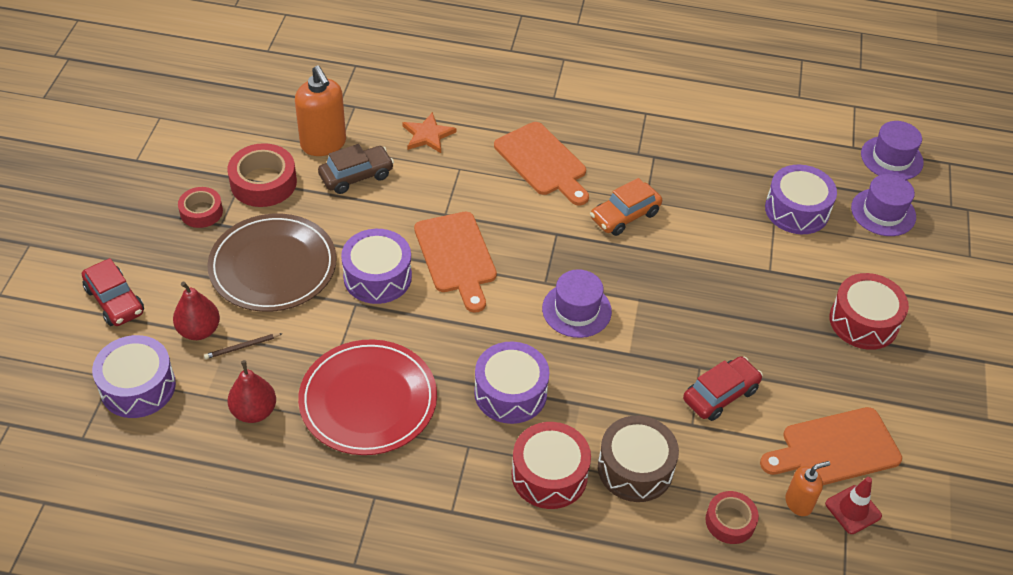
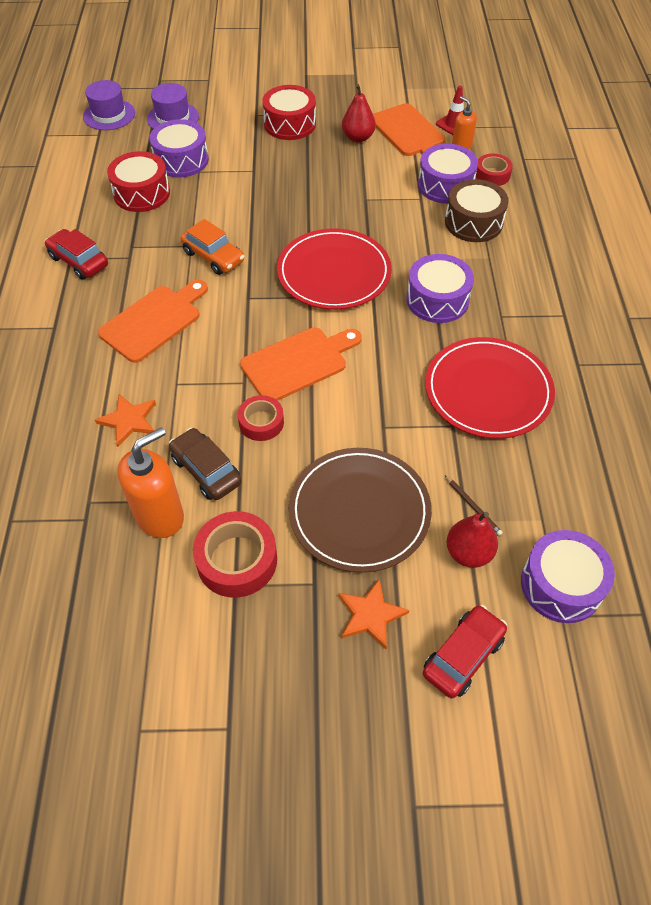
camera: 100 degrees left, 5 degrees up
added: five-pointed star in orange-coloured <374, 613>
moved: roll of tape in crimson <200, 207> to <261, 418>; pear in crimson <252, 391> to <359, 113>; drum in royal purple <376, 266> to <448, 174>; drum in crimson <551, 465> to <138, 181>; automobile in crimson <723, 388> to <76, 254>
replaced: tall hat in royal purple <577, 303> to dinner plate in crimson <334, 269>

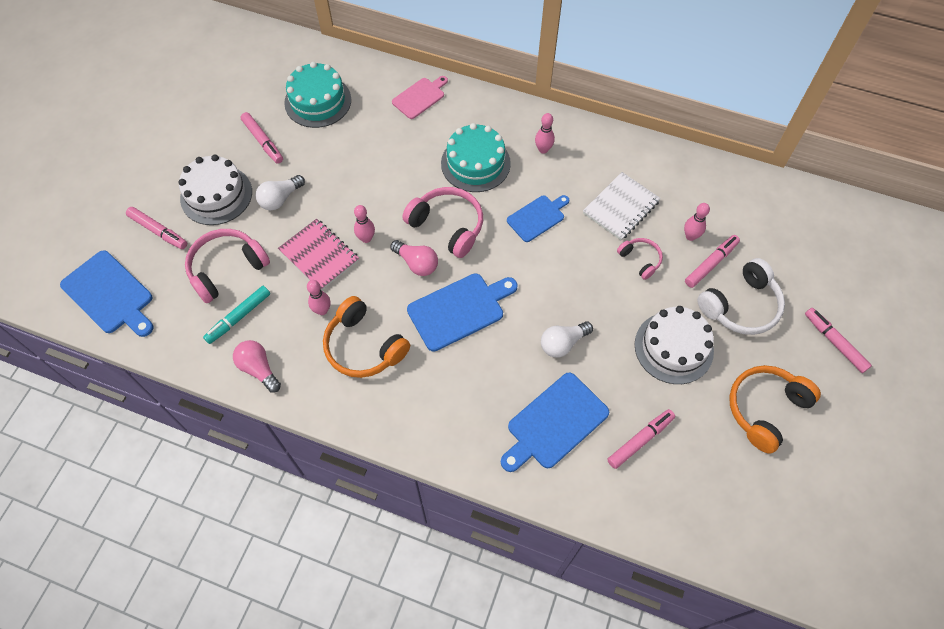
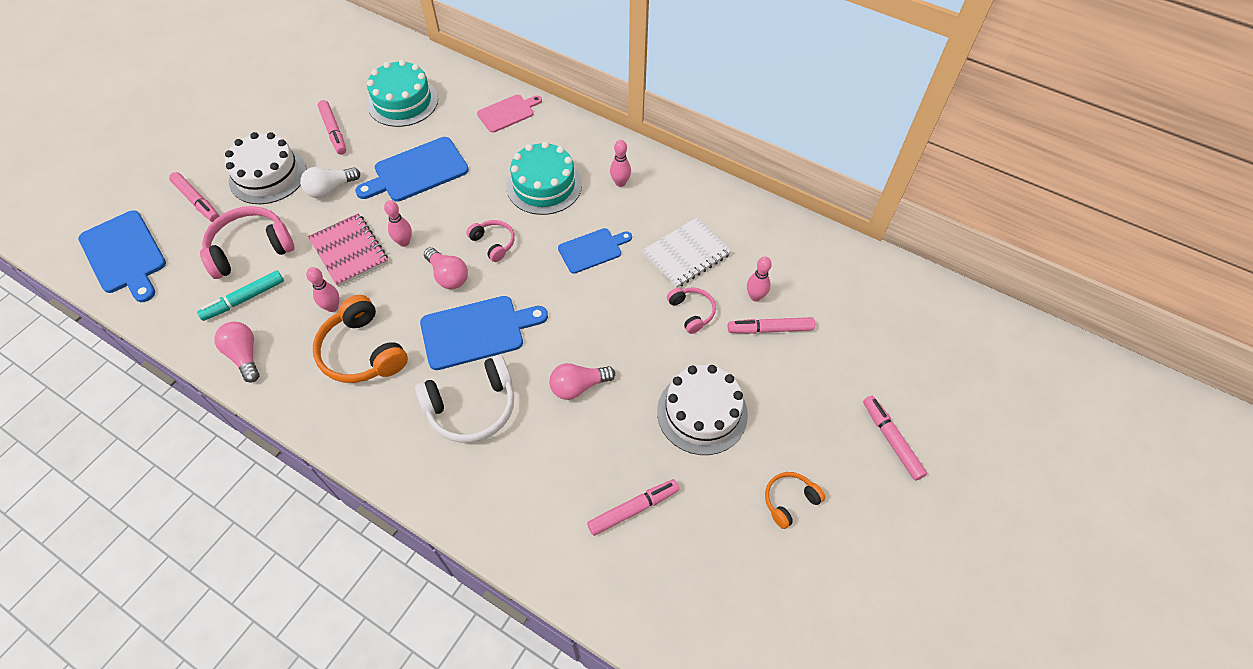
camera: 10 degrees right, 5 degrees down
moved: bread board in cobalt <555, 422> to <412, 169>; headphones in white <741, 296> to <464, 399>
recoloured: light bulb in white <567, 340> to light bulb in rosy <582, 381>
turned: marker pen in rosy <712, 261> = <771, 325> 150 degrees counterclockwise
resized: headphones in rosy <442, 222> = <490, 241> x0.56; headphones in orange-coloured <775, 409> = <795, 500> x0.56

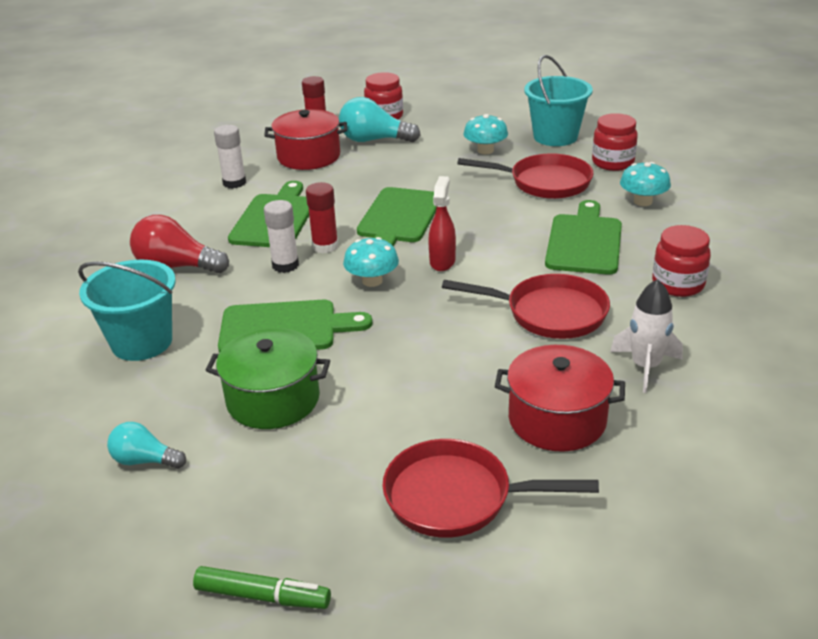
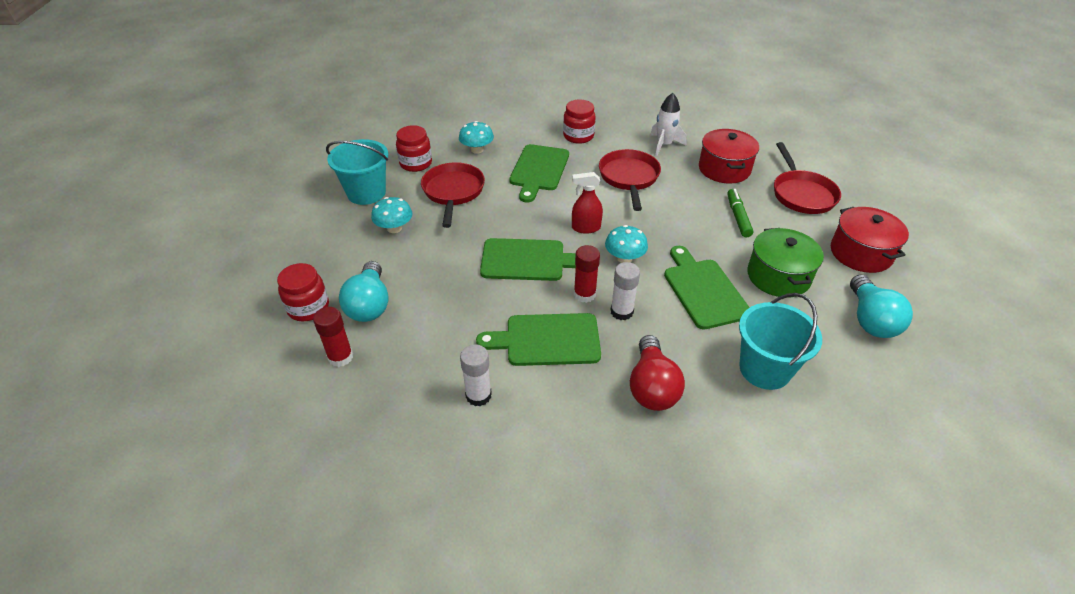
camera: 105 degrees left, 10 degrees up
moved: marker pen in green <262, 587> to <740, 213>; pot in crimson <305, 139> to <870, 240>
turned: bread board in green <583, 237> = <539, 173> 75 degrees counterclockwise
resized: light bulb in aqua <146, 445> = <881, 306> x1.66

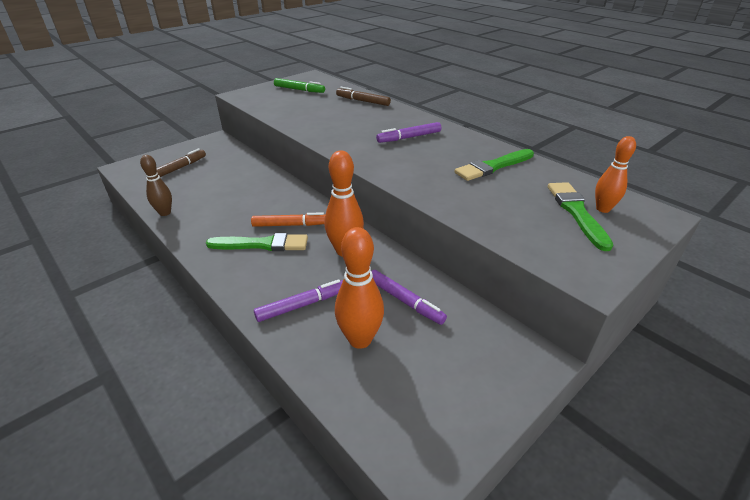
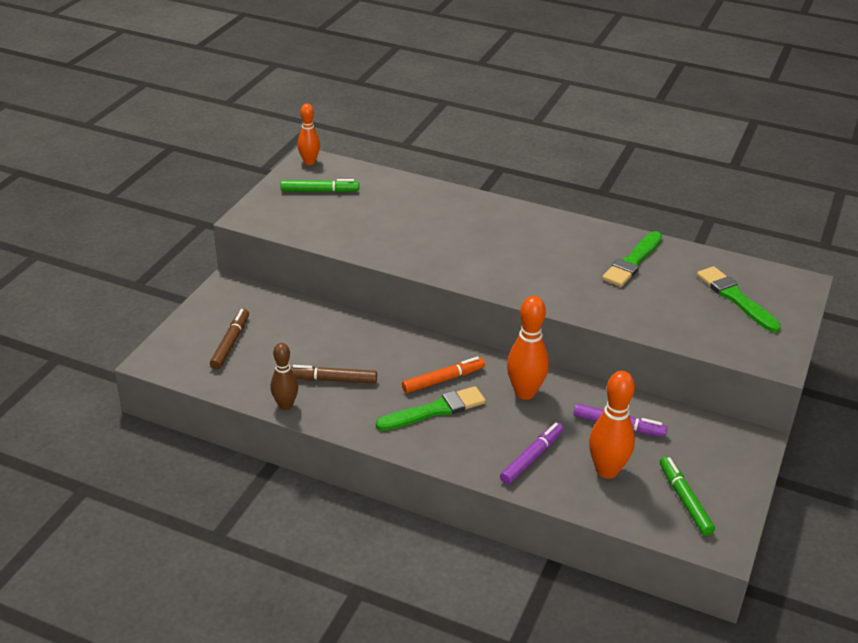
camera: 25 degrees left, 0 degrees up
removed: marker pen in royal purple <408, 132>
added: marker pen in green <687, 496>
moved: marker pen in russet <363, 96> to <334, 374>; skittle in orange-coloured <615, 174> to <309, 134>

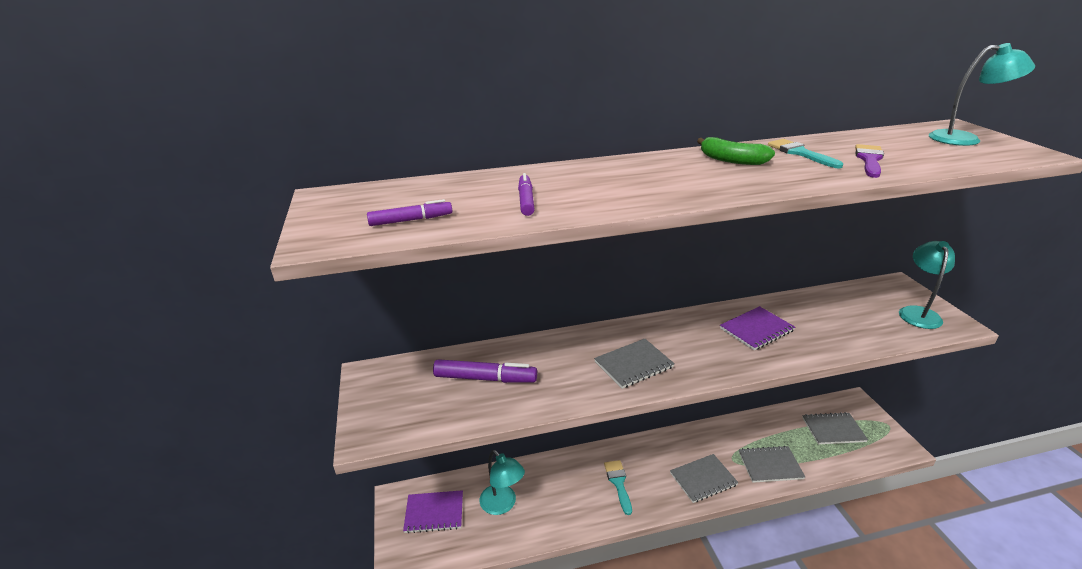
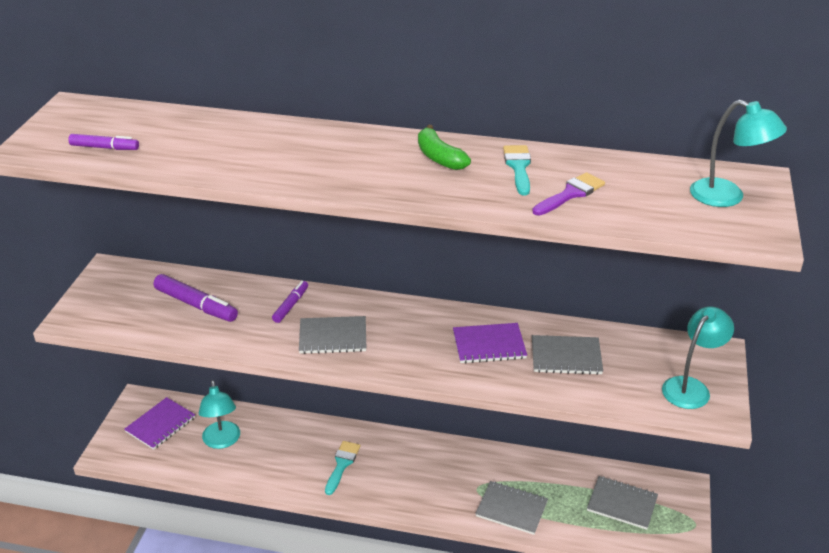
camera: 25 degrees right, 5 degrees up
moved: marker pen in royal purple <526, 194> to <290, 302>; notebook in ash-grey <704, 478> to <567, 355>
turned: notebook in royal purple <433, 512> = <159, 423> 75 degrees counterclockwise

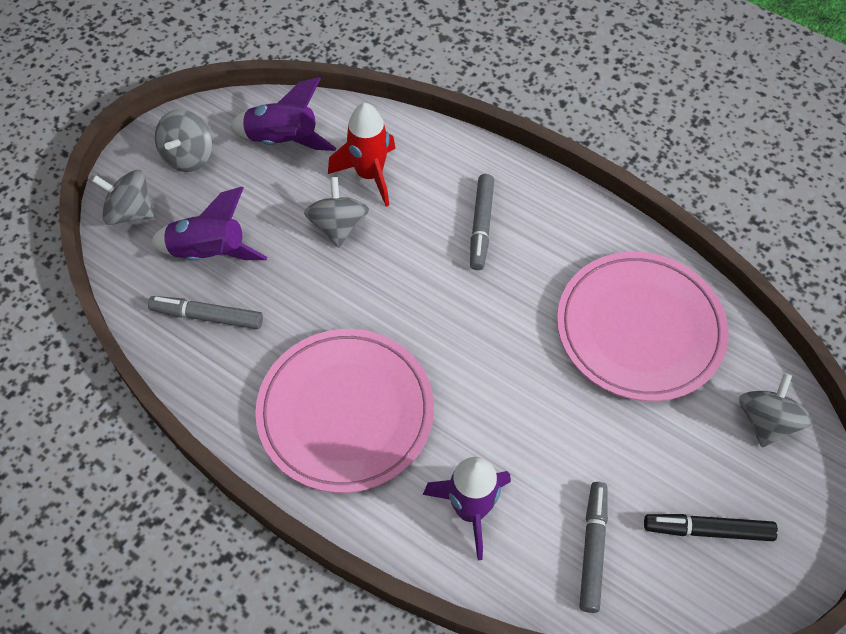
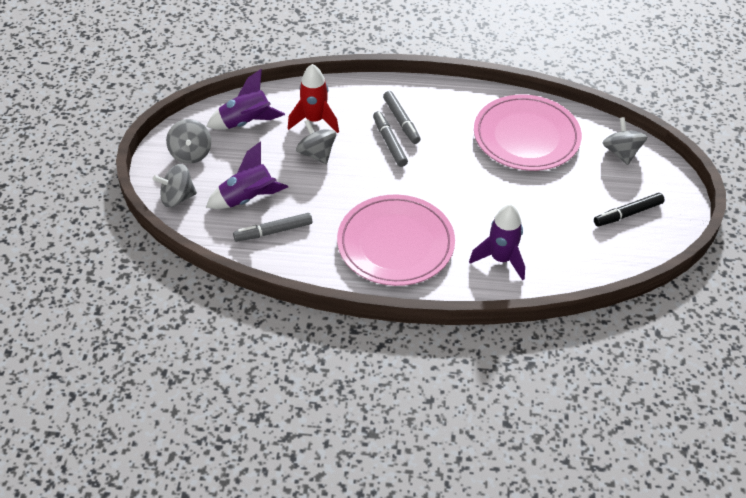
camera: 30 degrees left, 10 degrees down
moved: marker pen in ash-grey <593, 547> to <390, 139>

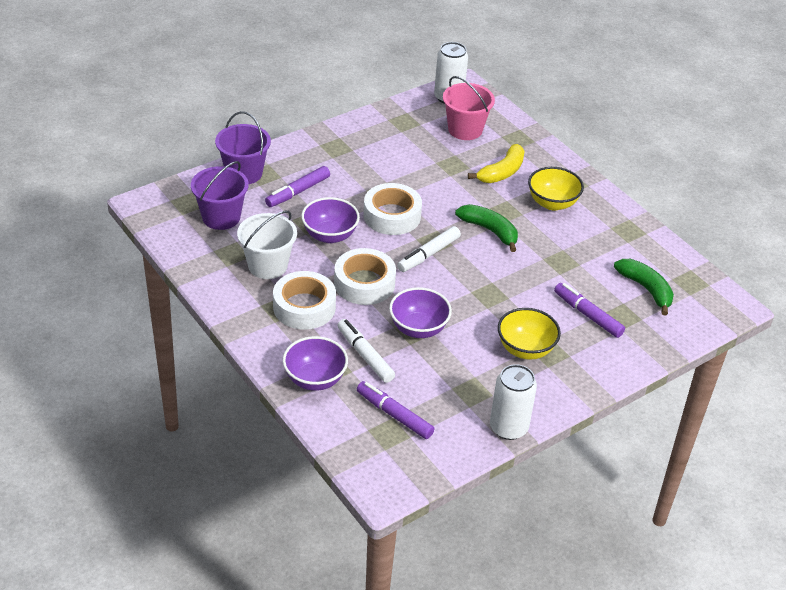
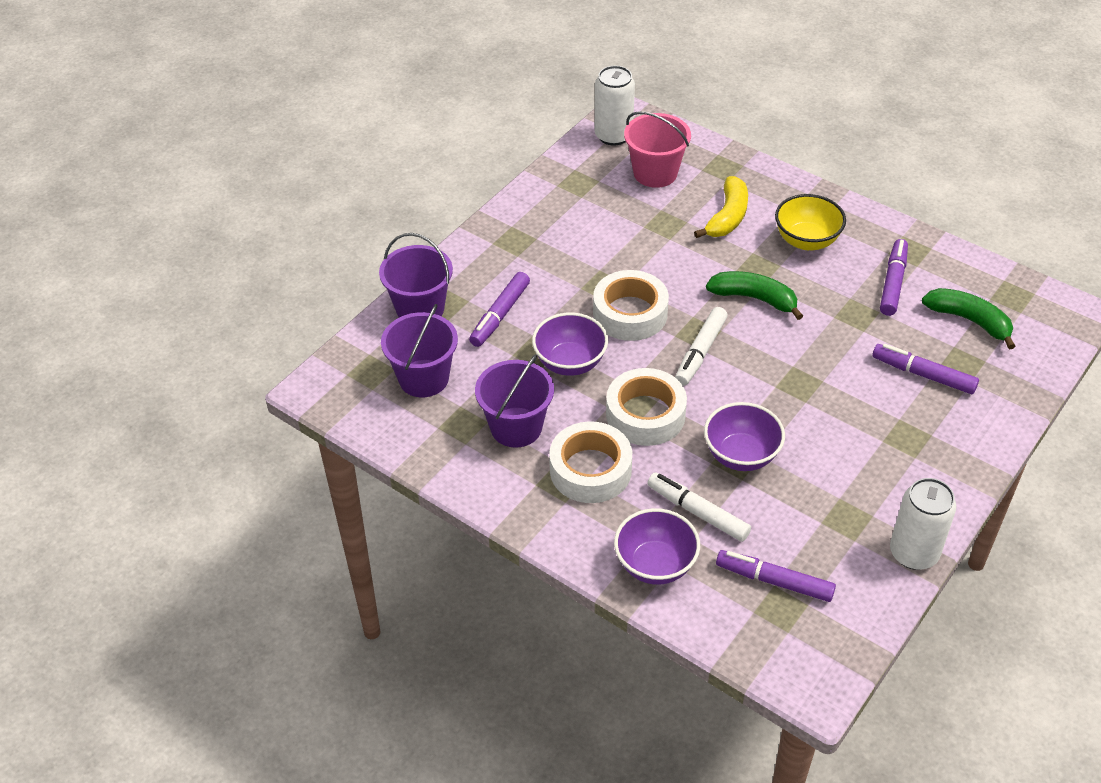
camera: 15 degrees left, 5 degrees up
removed: bowl in golden <529, 334>
added: marker pen in royal purple <894, 277>
recoloured: pail in white <267, 245> to pail in royal purple <514, 401>

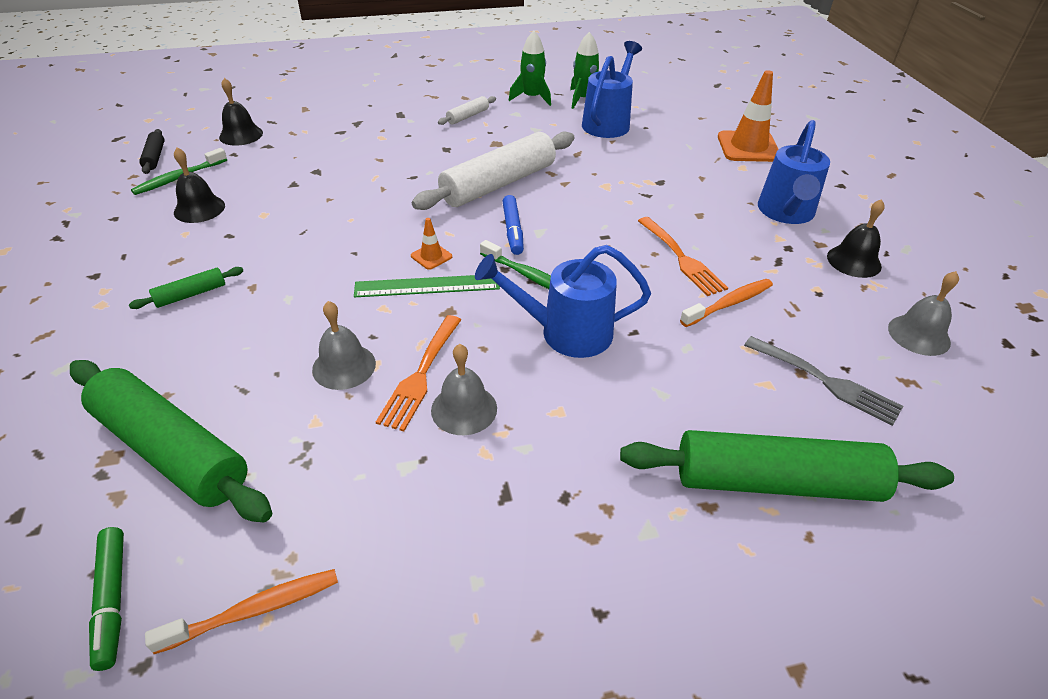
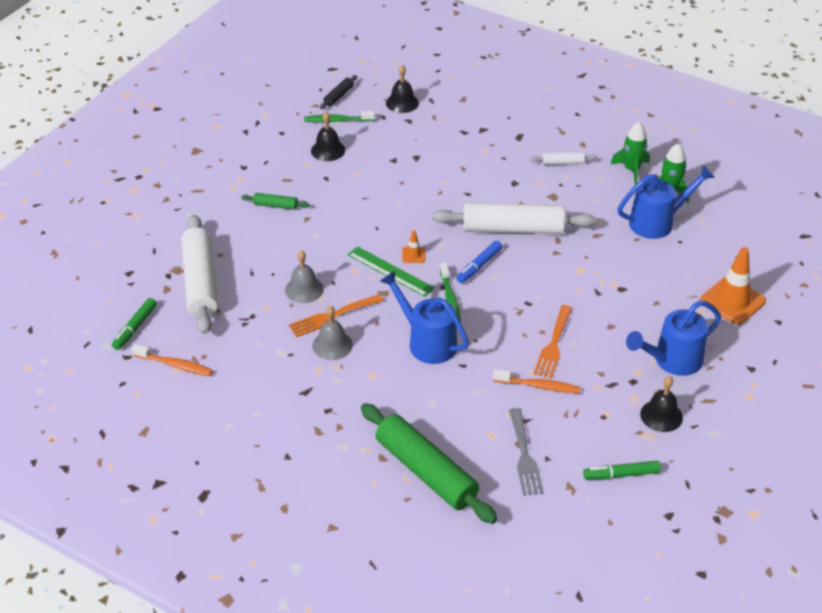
camera: 45 degrees right, 0 degrees up
replaced: school bell in ash-grey <923, 313> to marker pen in green <622, 470>
recoloured: pastry roller in green <171, 441> to pastry roller in white <199, 274>

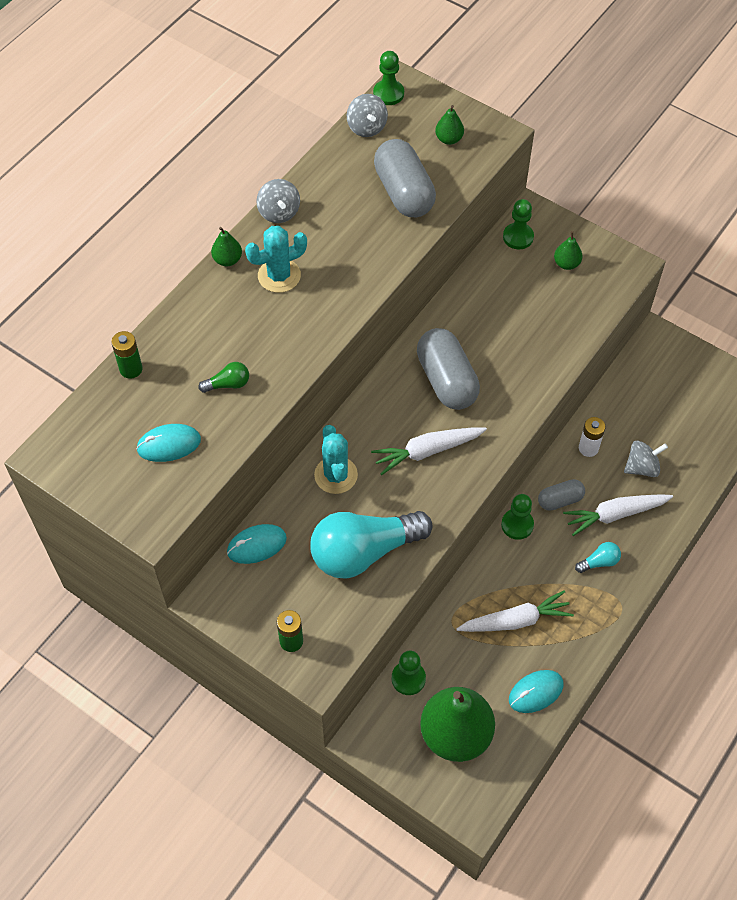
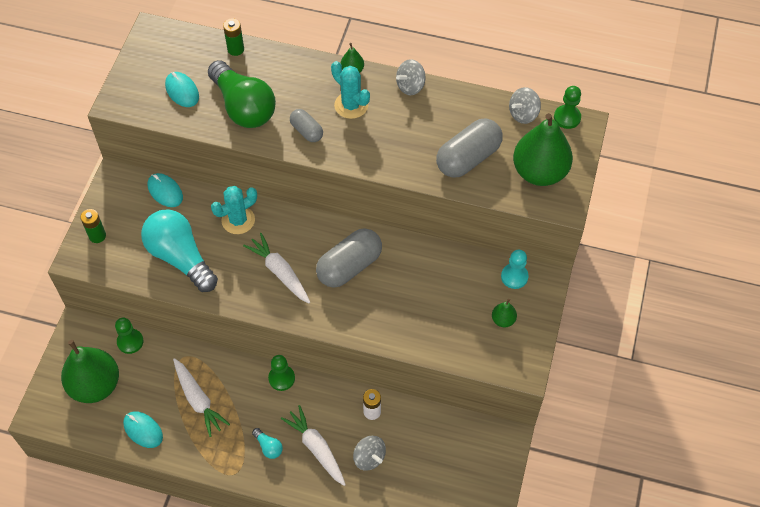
camera: 70 degrees right, 0 degrees up
moved: pill shape in ash-grey <561, 495> to <306, 125>
recoloured: chess pawn in green <518, 224> to chess pawn in aqua <515, 269>
resized: light bulb in green <223, 377> = <242, 94> x2.47; pear in green <449, 125> = <543, 149> x2.31

